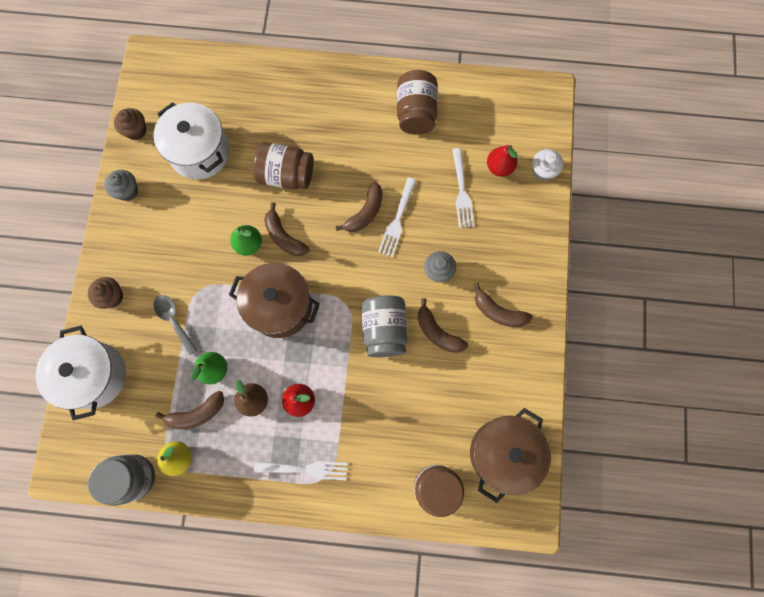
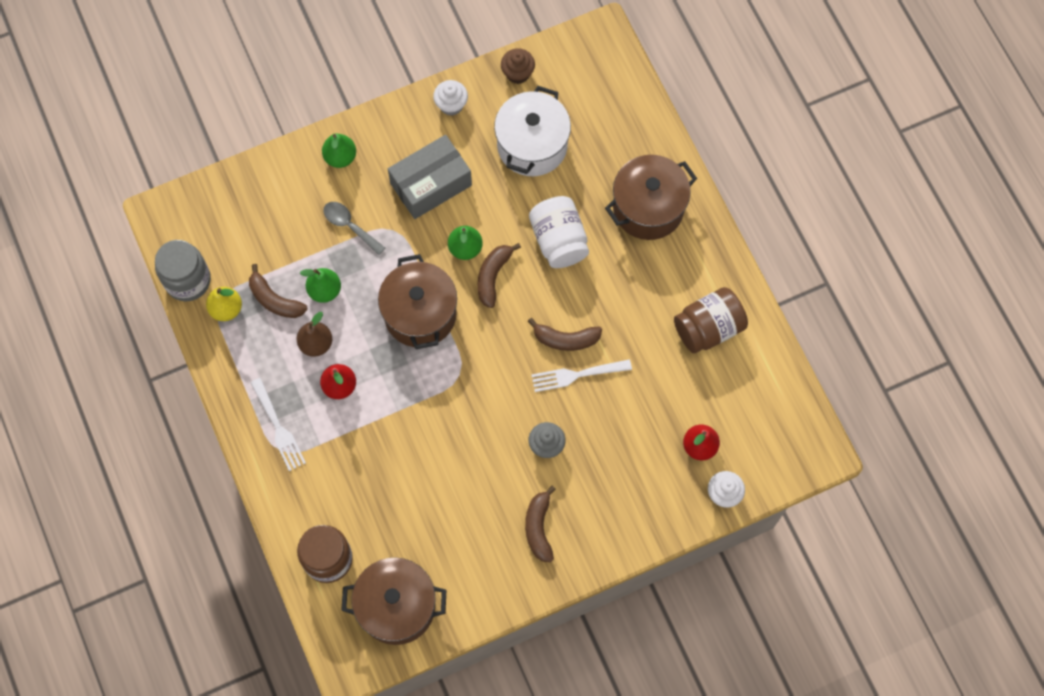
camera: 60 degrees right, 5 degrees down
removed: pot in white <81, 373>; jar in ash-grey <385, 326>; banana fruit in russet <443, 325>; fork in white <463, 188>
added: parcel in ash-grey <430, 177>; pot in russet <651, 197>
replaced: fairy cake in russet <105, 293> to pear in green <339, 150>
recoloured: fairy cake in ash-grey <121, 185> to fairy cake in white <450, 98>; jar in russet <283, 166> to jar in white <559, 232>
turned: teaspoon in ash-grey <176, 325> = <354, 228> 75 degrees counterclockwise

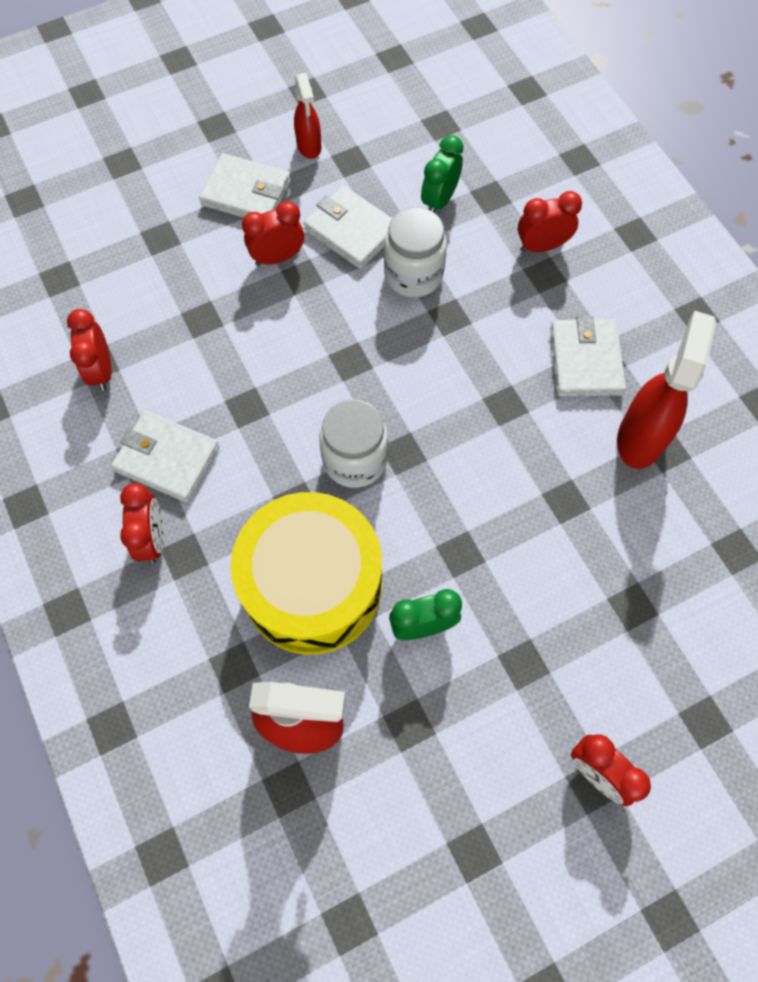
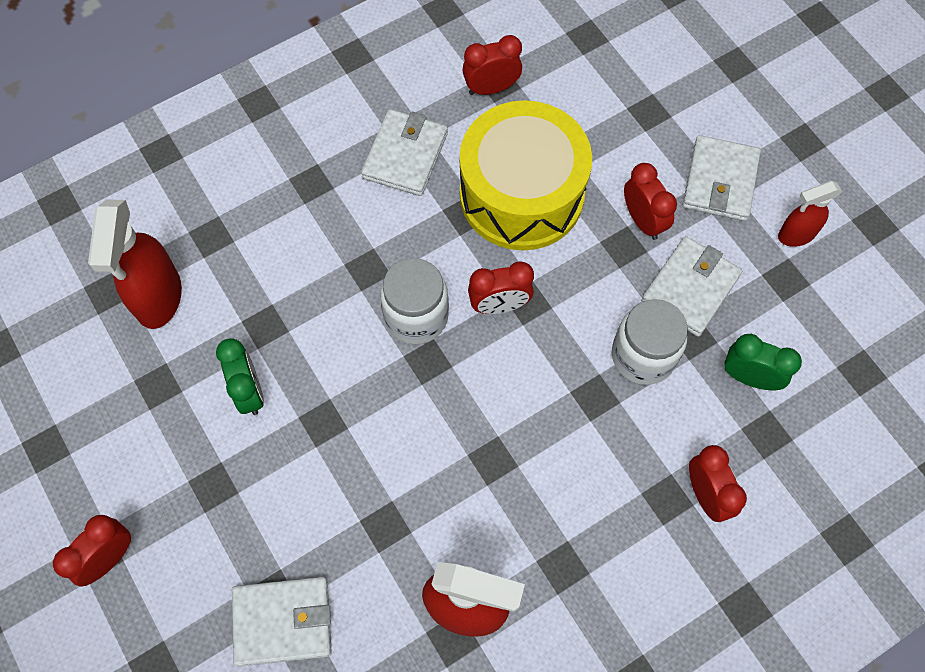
camera: 85 degrees right, 0 degrees up
moved: alarm clock in crimson <142, 523> to <501, 287>; drum in golden <306, 573> to <525, 175>; card wallet in white <588, 356> to <282, 622>

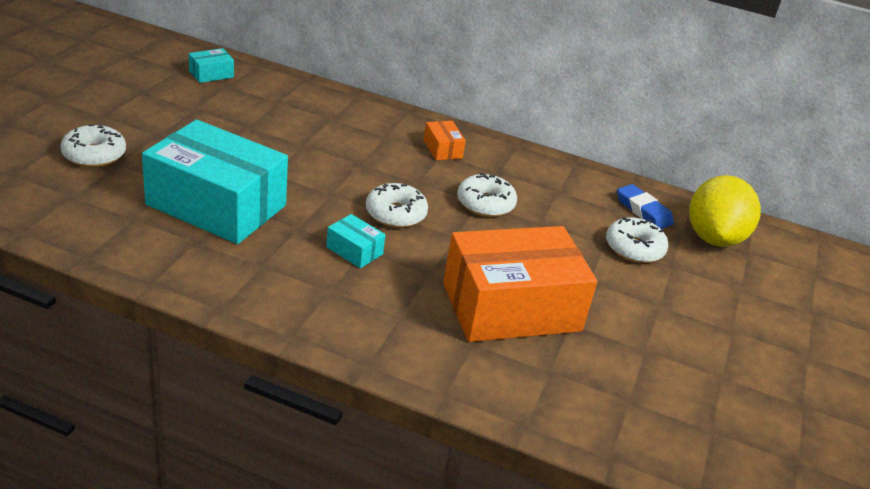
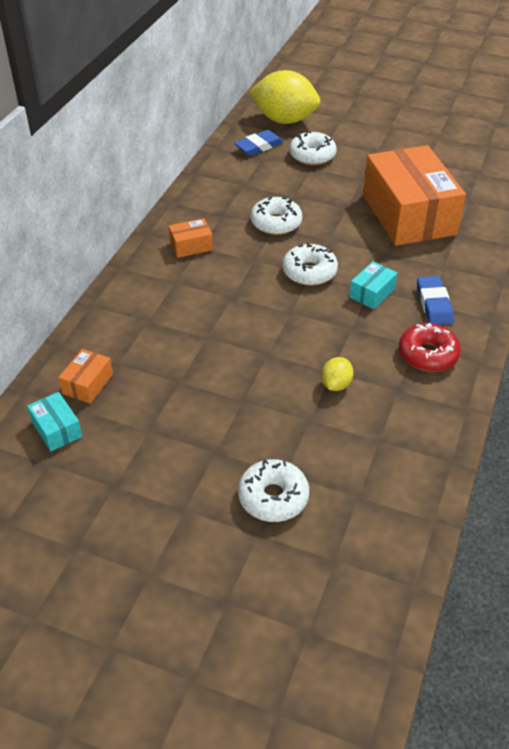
camera: 85 degrees left, 10 degrees up
added: parcel in orange-coloured <85, 376>; glazed donut in crimson <430, 347>; pencil eraser in cobalt <435, 300>
replaced: parcel in aqua <215, 182> to lemon in golden <337, 374>

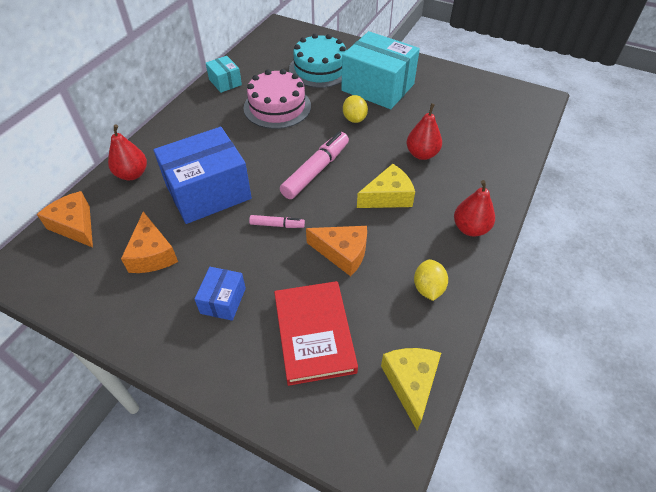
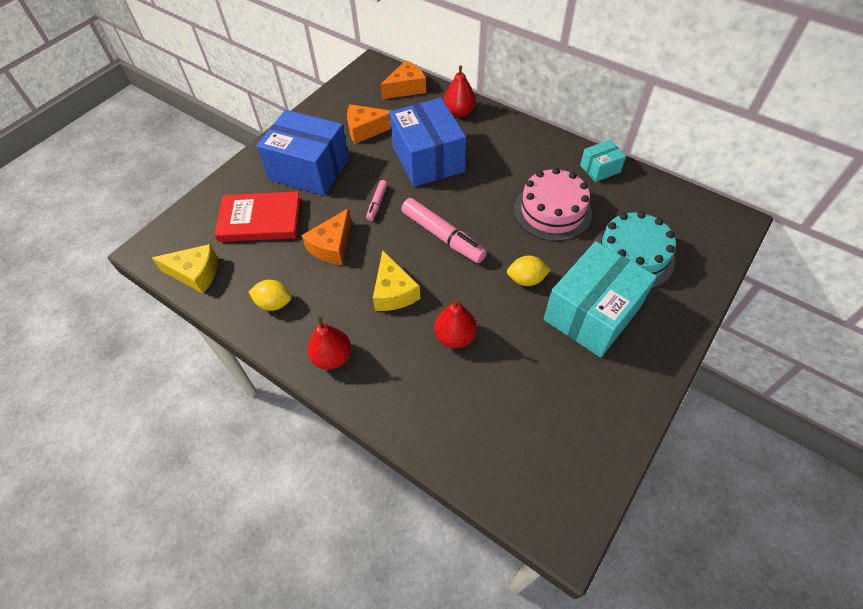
camera: 100 degrees right, 5 degrees up
resized: parcel in cobalt <220, 294> = <303, 153> x2.08

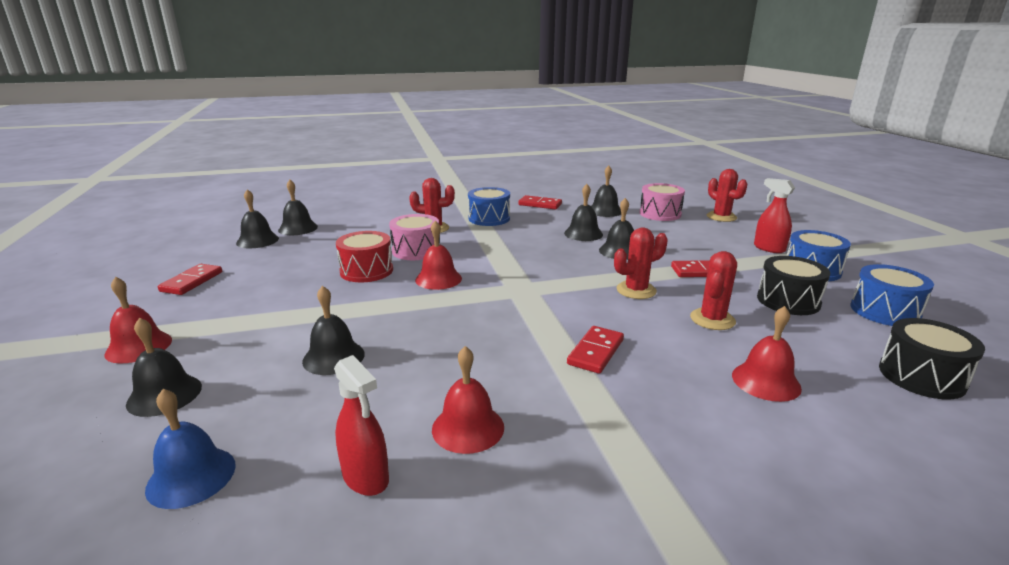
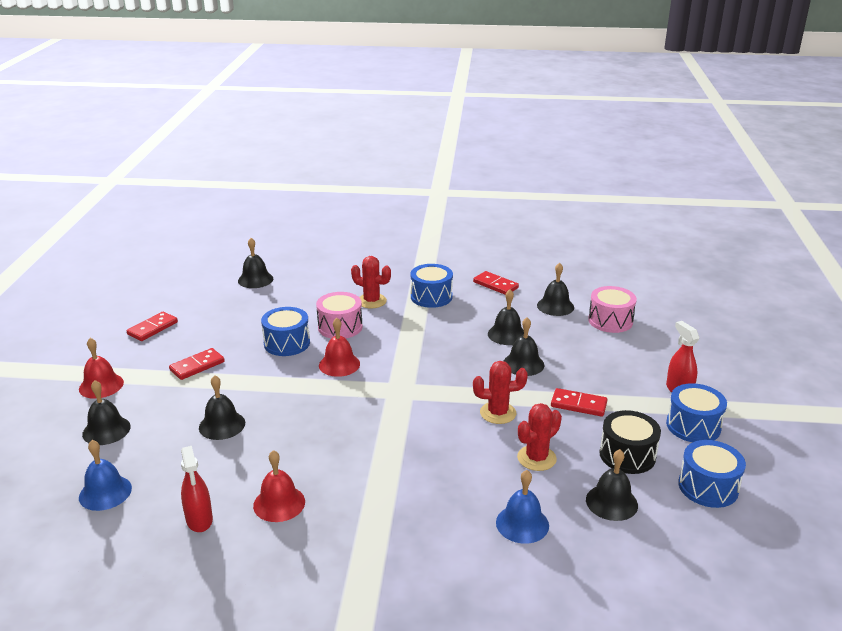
camera: 20 degrees right, 5 degrees up
removed: saguaro cactus in crimson <727, 195>; drum in black <932, 358>
moved: school bell in black <257, 218> to <612, 485>; domino in crimson <595, 350> to <197, 364>
recoloured: drum in crimson <364, 256> to drum in cobalt <285, 331>; school bell in crimson <767, 354> to school bell in cobalt <522, 507>

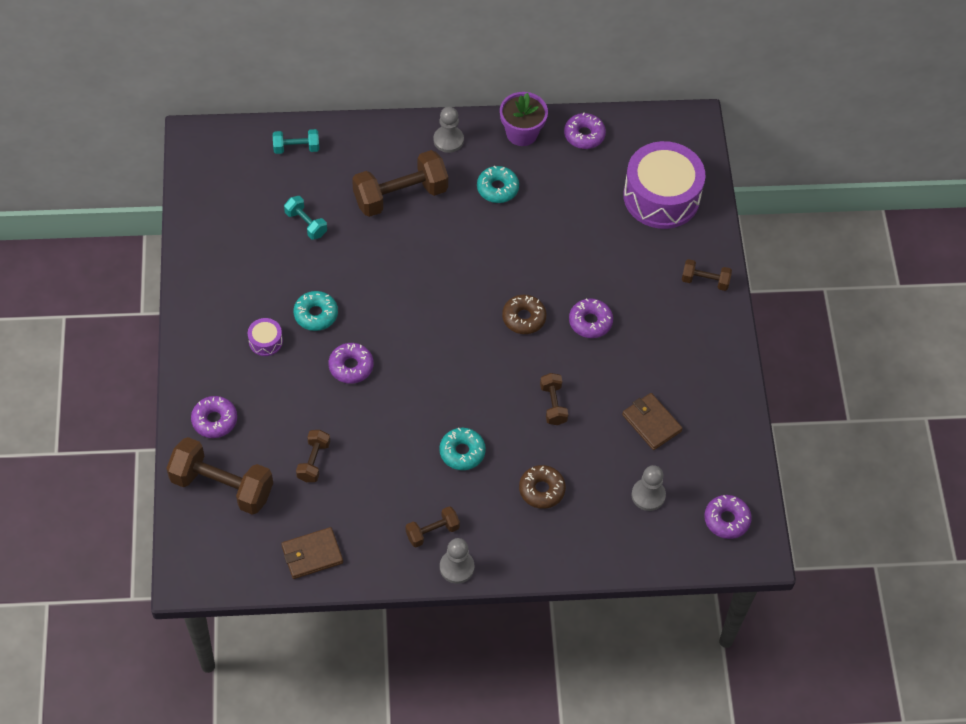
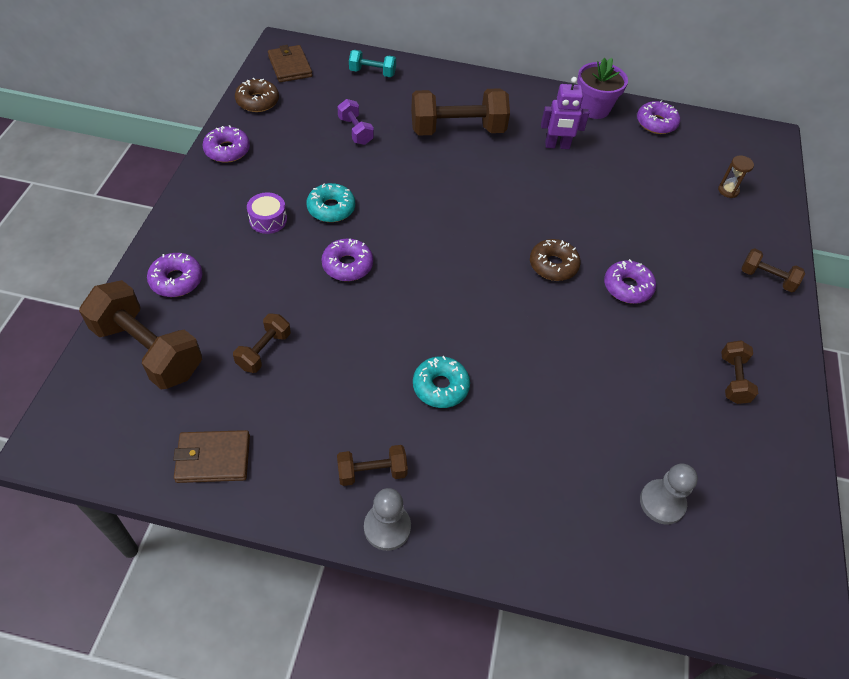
camera: 15 degrees right, 5 degrees down
removed: chess pawn in ash-grey <448, 130>
moved: glazed donut in russet <542, 487> to <257, 95>; hand weight in russet <554, 399> to <739, 372>; card wallet in russet <652, 421> to <290, 63>; glazed donut in royal purple <728, 517> to <226, 144>
replaced: glazed donut in aqua <498, 184> to robot in royal purple <565, 113>; drum in royal purple <664, 185> to sand timer in russet <736, 177>
recoloured: hand weight in aqua <305, 218> to hand weight in royal purple <355, 122>

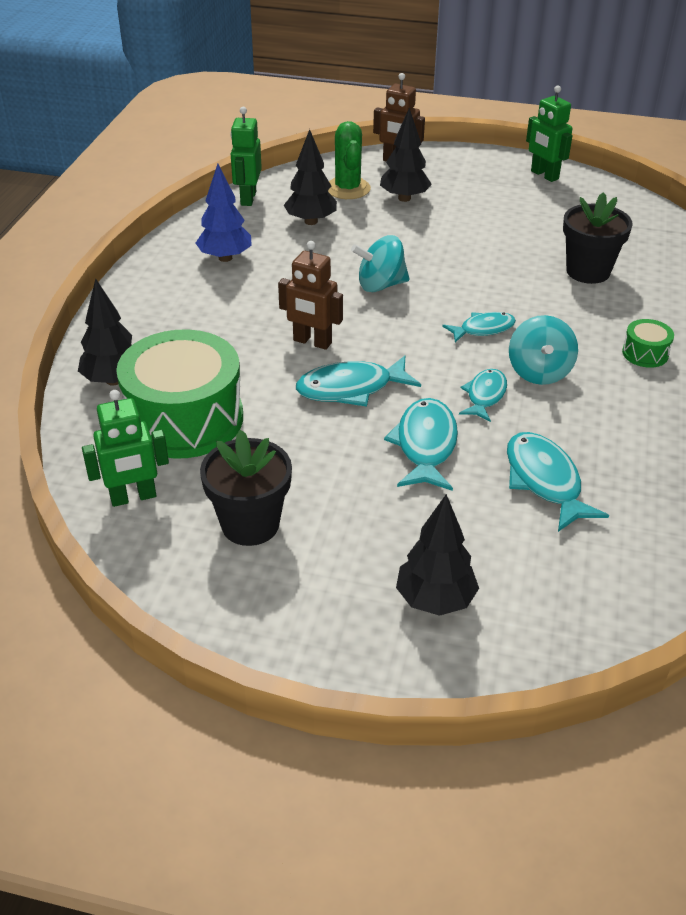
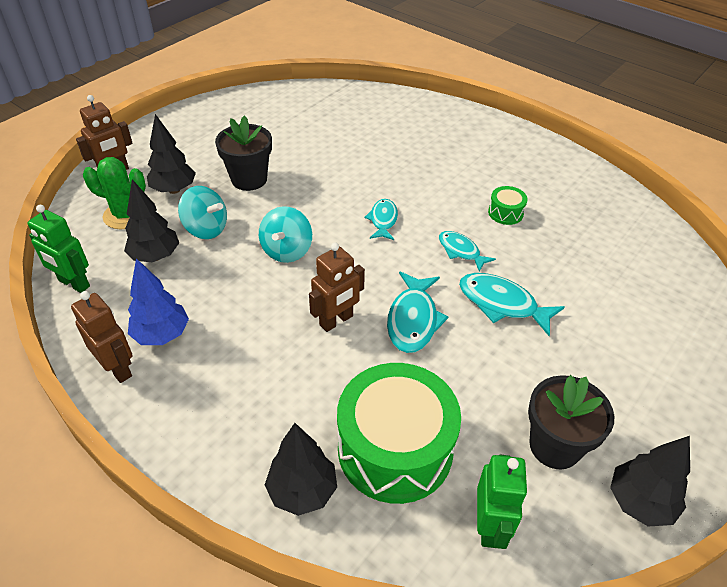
camera: 65 degrees left, 5 degrees up
removed: fish in aqua <558, 482>; robot in green <549, 134>
added: robot in russet <101, 337>
moved: tree in black <437, 555> to <650, 481>; spinning top in aqua <543, 350> to <202, 212>; plant pot in black <598, 238> to <243, 153>; drum in green <648, 343> to <508, 205>

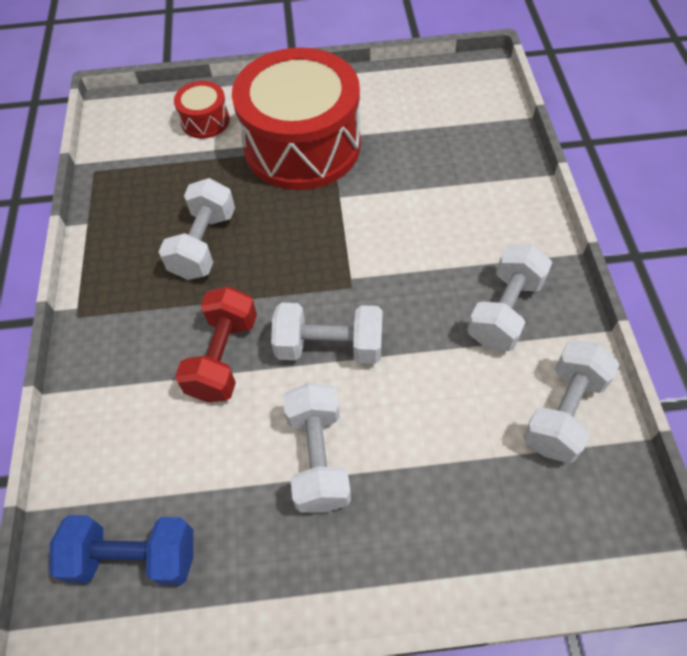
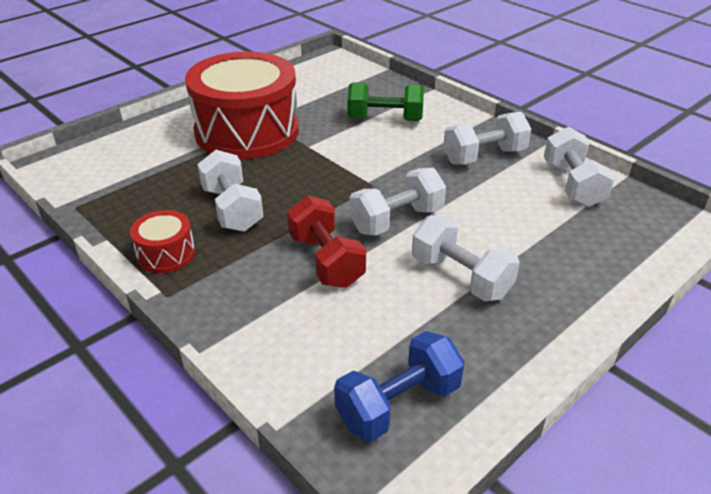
camera: 40 degrees left, 20 degrees down
added: hand weight in green <386, 101>
moved: drum in crimson <202, 110> to <162, 241>
turned: hand weight in white <509, 297> = <487, 138> 75 degrees clockwise

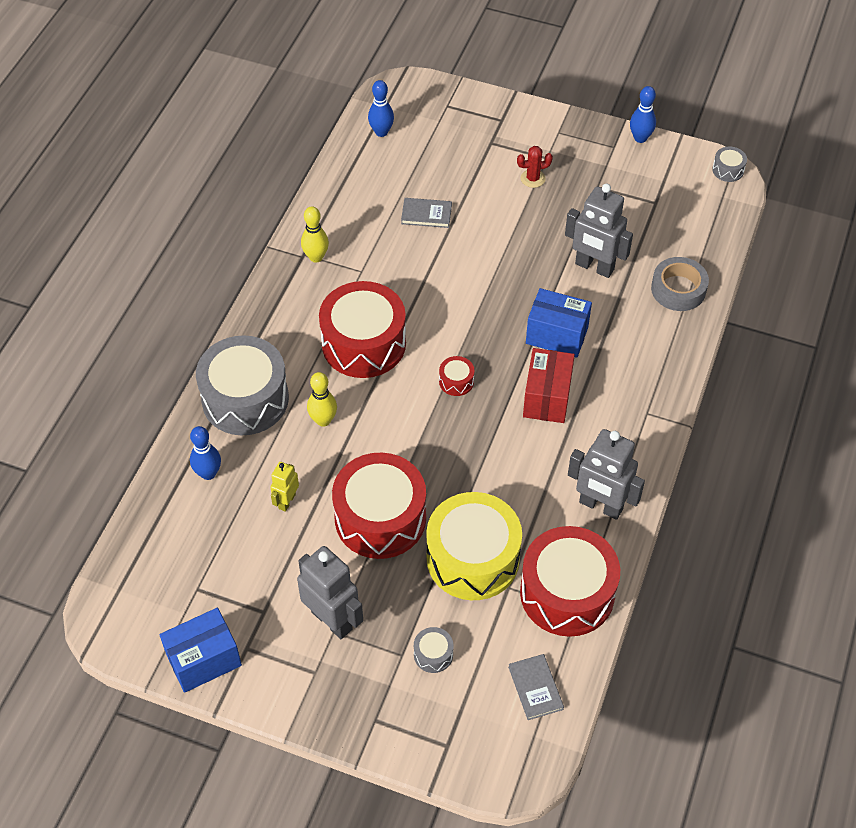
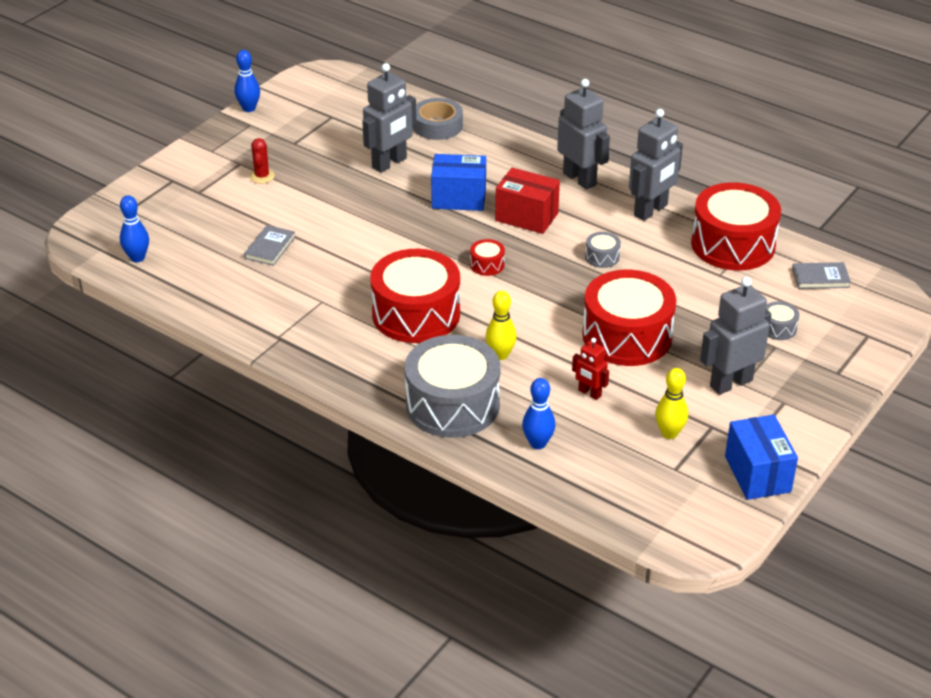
camera: 75 degrees left, 15 degrees down
removed: drum in golden <474, 546>
added: robot in ash-grey <583, 134>
moved: skittle in golden <315, 234> to <671, 403>; drum in ash-grey <729, 164> to <603, 250>
recoloured: robot in golden <284, 487> to robot in crimson <590, 369>
turned: parcel in cobalt <559, 323> = <458, 182> 60 degrees clockwise

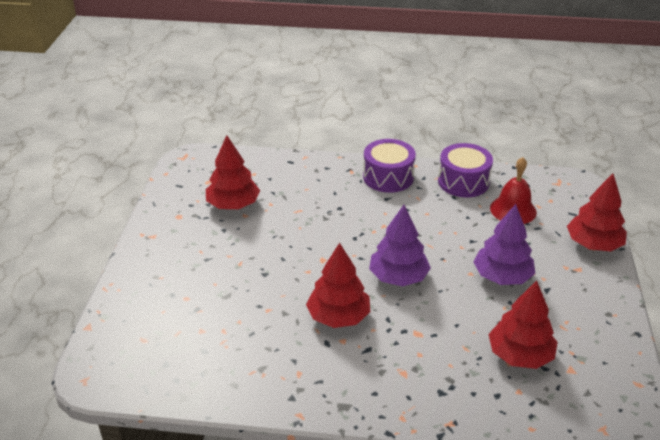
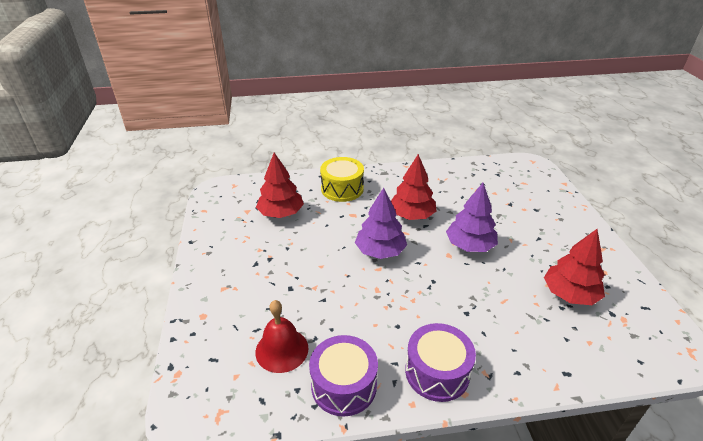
camera: 165 degrees right, 0 degrees up
removed: tree in crimson <597, 212>
added: drum in golden <342, 179>
moved: tree in royal purple <504, 244> to <472, 217>

